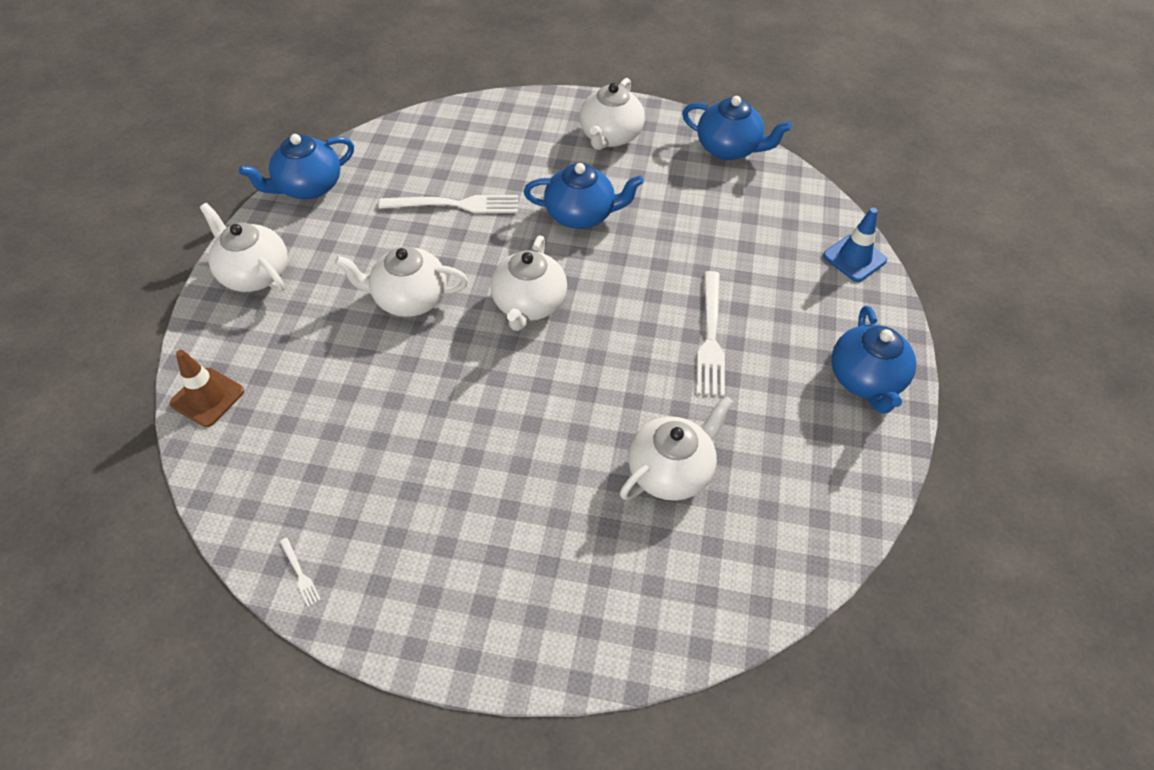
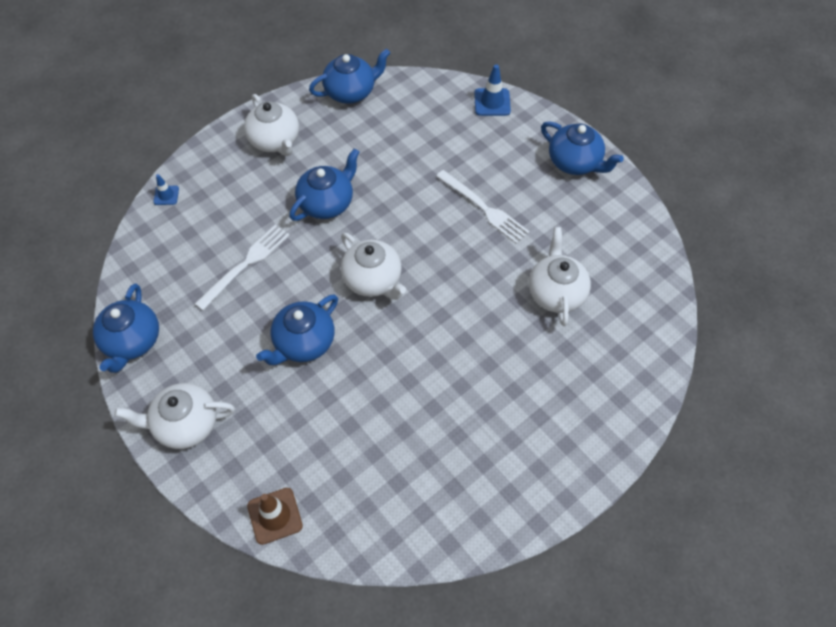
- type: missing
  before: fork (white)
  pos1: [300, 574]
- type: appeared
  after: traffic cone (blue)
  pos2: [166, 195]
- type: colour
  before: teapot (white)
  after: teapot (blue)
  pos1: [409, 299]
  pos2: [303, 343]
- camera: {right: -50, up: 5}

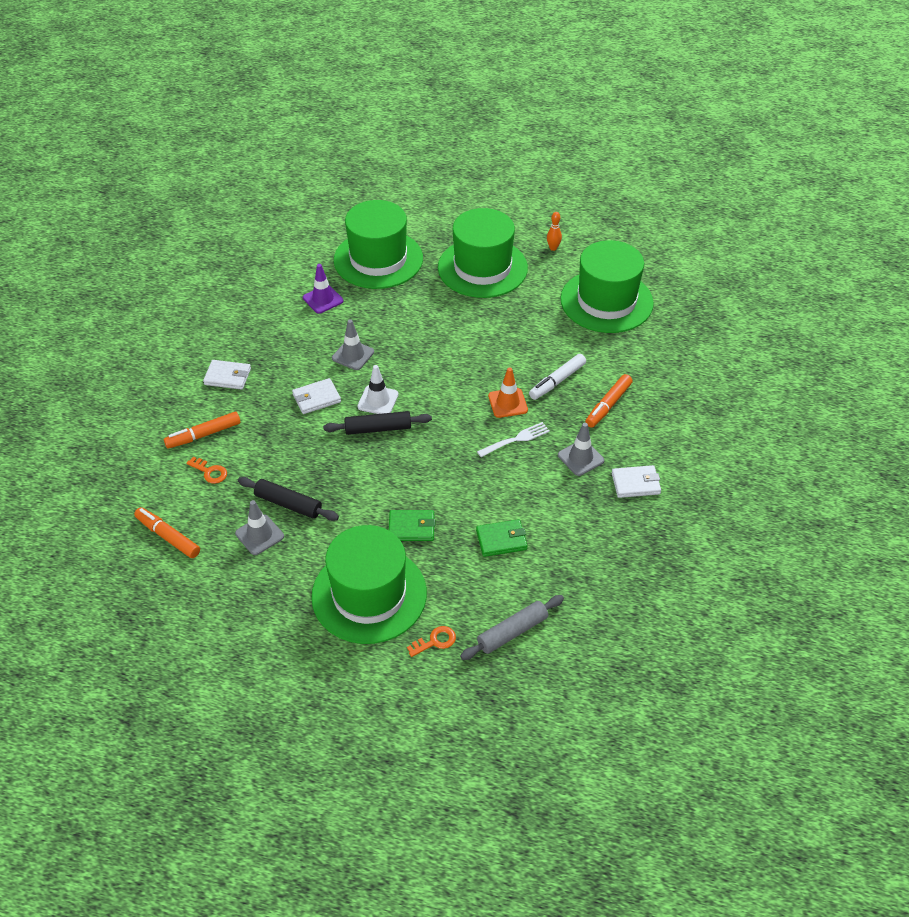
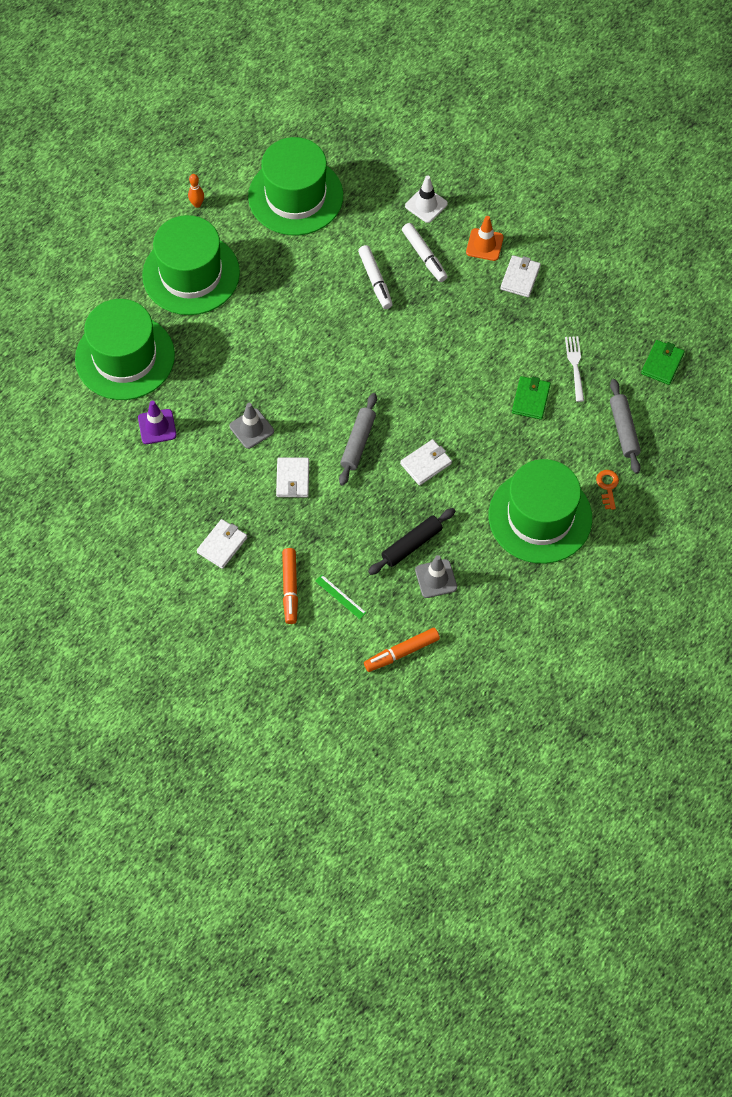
- type: missing
  before: traffic cone (grey)
  pos1: [580, 458]
- type: appeared
  after: wallet (white)
  pos2: [426, 464]
- type: relocated
  before: traffic cone (white)
  pos1: [378, 400]
  pos2: [426, 205]
- type: relocated
  before: wallet (green)
  pos1: [411, 527]
  pos2: [662, 364]
- type: relocated
  before: fork (white)
  pos1: [516, 439]
  pos2: [575, 366]
- type: relocated
  before: traffic cone (orange)
  pos1: [508, 403]
  pos2: [484, 245]
- type: exchanged
  before: key (orange)
  after: ruler (green)
  pos1: [210, 472]
  pos2: [340, 596]
- type: colour
  before: rolling pin (black)
  after: rolling pin (grey)
  pos1: [378, 428]
  pos2: [358, 442]
- type: colour
  before: marker (orange)
  after: marker (white)
  pos1: [608, 405]
  pos2: [424, 256]
- camera: {right: -65, up: 15}

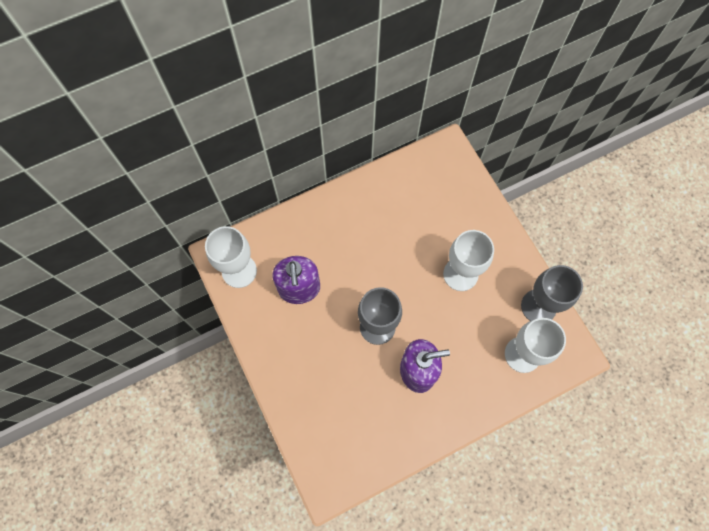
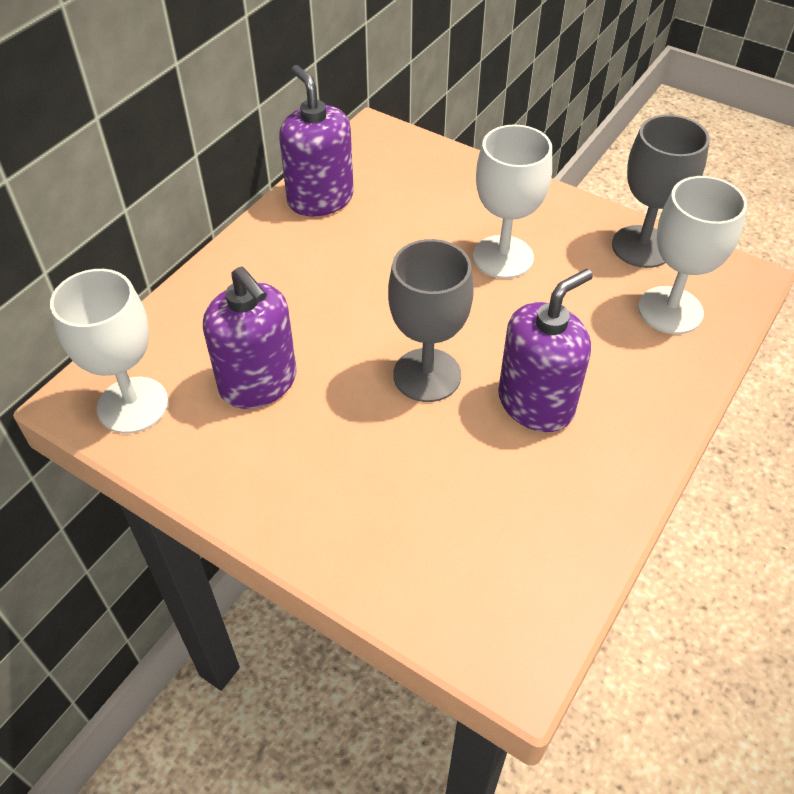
- type: appeared
  after: soap dispenser (purple)
  pos2: [320, 199]
- camera: {right: -30, up: -20}

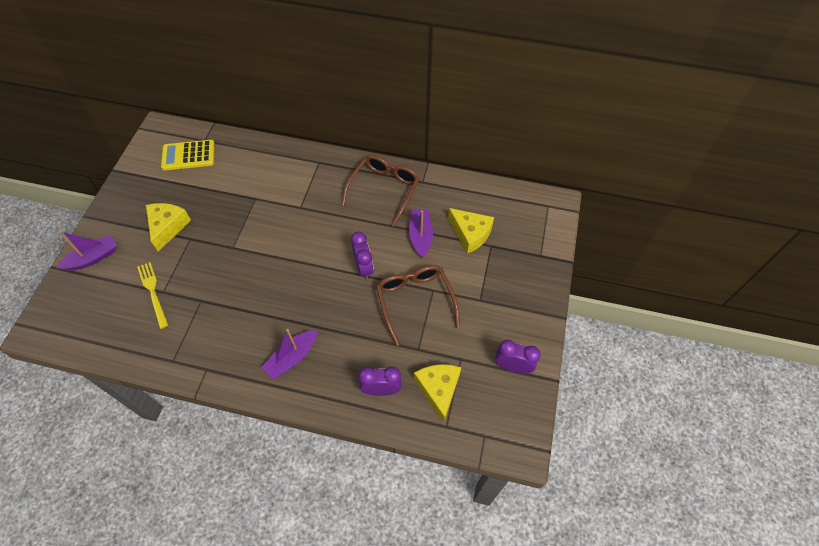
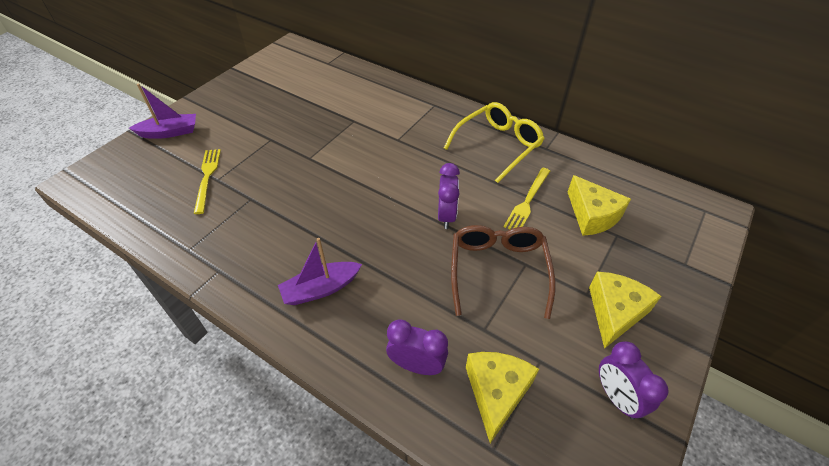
- type: missing
  before: calculator (yellow)
  pos1: [188, 155]
- type: relocated
  before: cheese (yellow)
  pos1: [168, 227]
  pos2: [615, 312]
- type: exchanged
  before: boat (purple)
  after: fork (yellow)
  pos1: [420, 236]
  pos2: [527, 201]
- type: colour
  before: glasses (brown)
  after: glasses (yellow)
  pos1: [384, 190]
  pos2: [498, 145]
- type: spun
  before: clock (purple)
  pos1: [513, 366]
  pos2: [616, 397]
  turn: -150
- camera: {right: 20, up: -10}

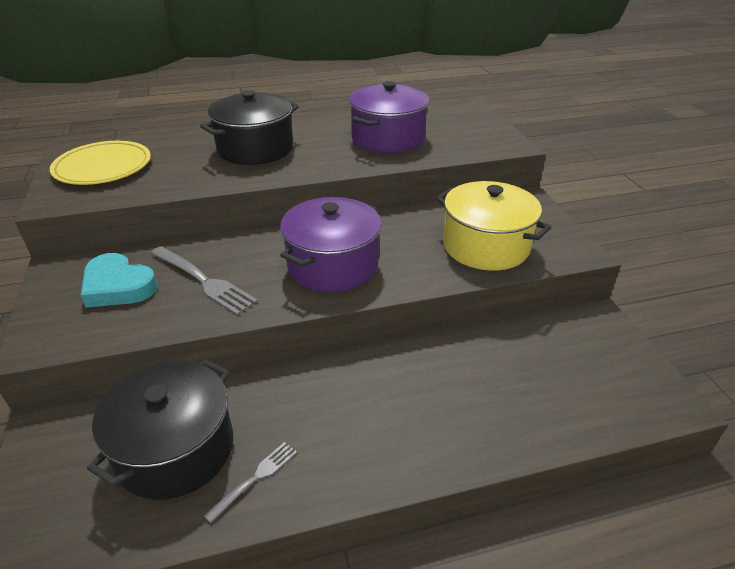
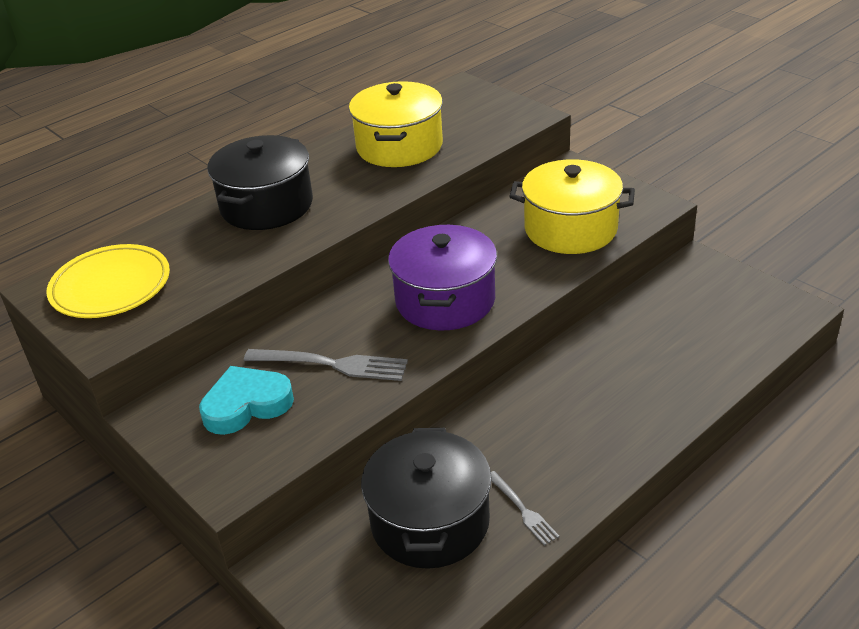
- type: colour
  before: pot (purple)
  after: pot (yellow)
  pos1: [388, 138]
  pos2: [399, 146]
- type: spun
  before: heart (turquoise)
  pos1: [118, 286]
  pos2: [246, 405]
  turn: 150
- type: spun
  before: fork (grey)
  pos1: [255, 478]
  pos2: [522, 510]
  turn: 135
- camera: {right: -25, up: 0}

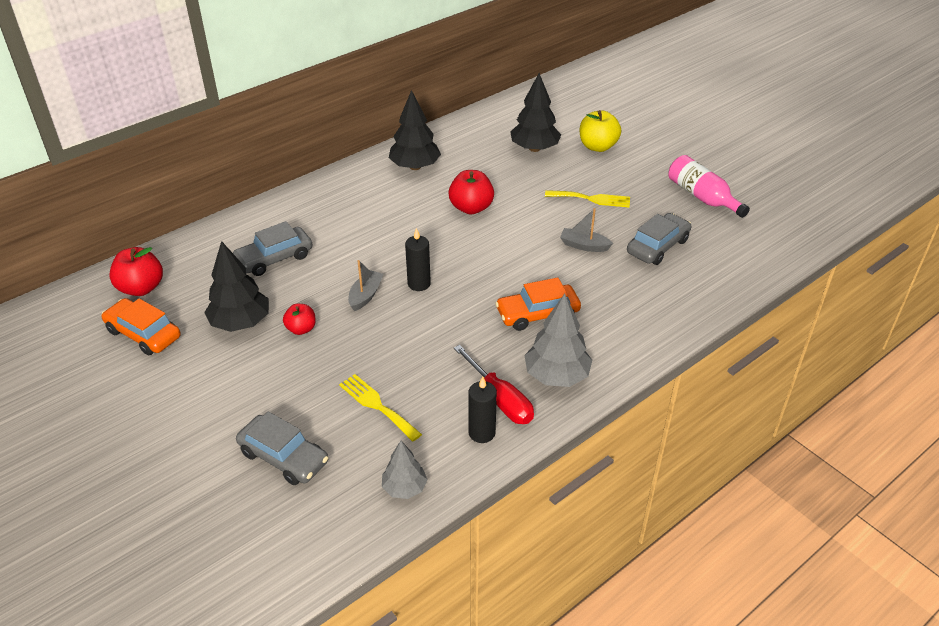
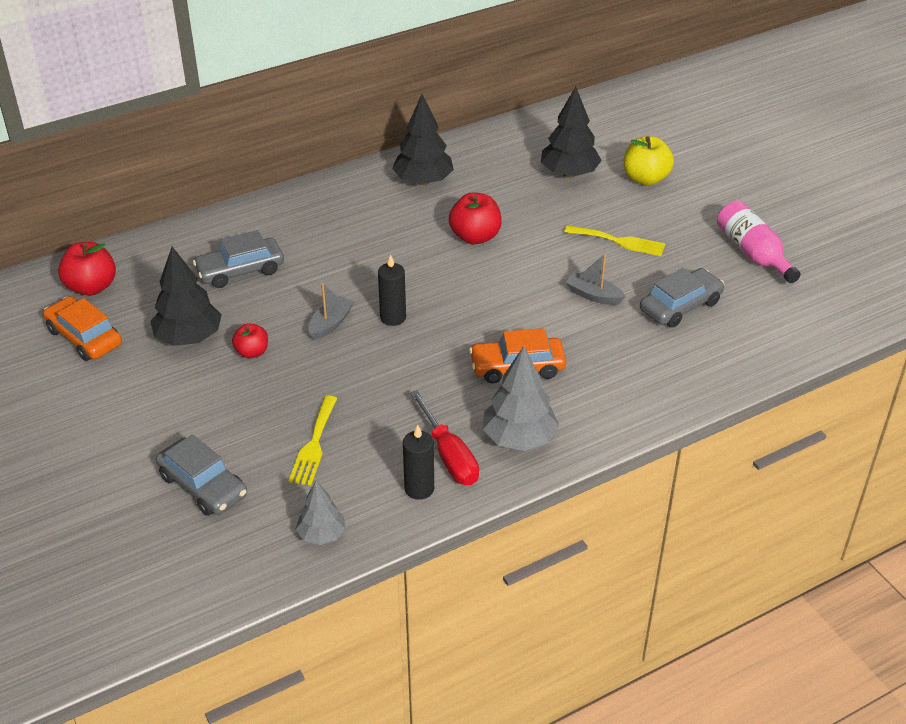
- type: spun
  before: fork (yellow)
  pos1: [377, 405]
  pos2: [314, 444]
  turn: -135
- camera: {right: 10, up: 0}

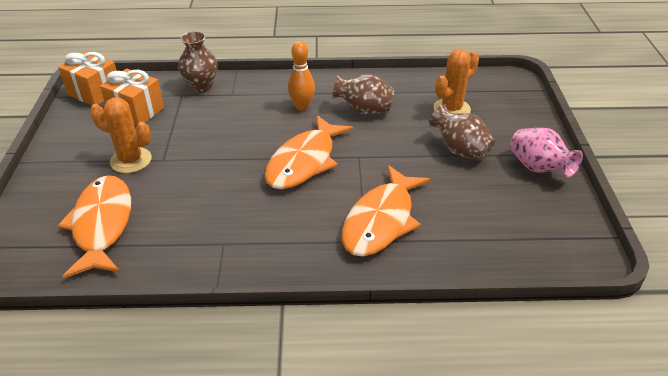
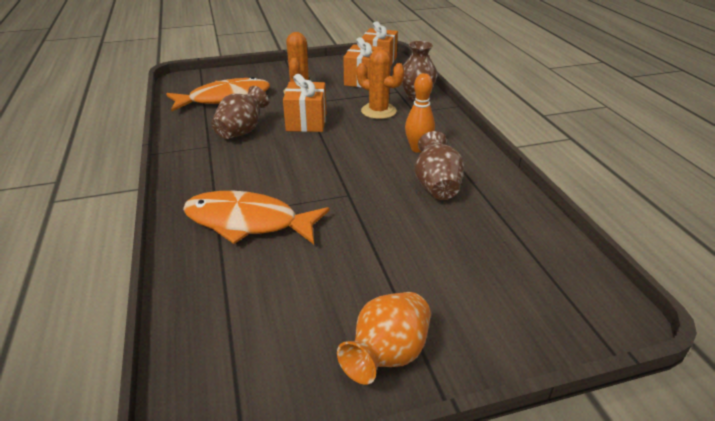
- type: missing
  before: fish (orange)
  pos1: [304, 161]
- type: appeared
  after: gift (orange)
  pos2: [306, 122]
- type: relocated
  before: vase (brown)
  pos1: [460, 150]
  pos2: [242, 131]
- type: relocated
  before: cactus (orange)
  pos1: [451, 109]
  pos2: [378, 111]
- type: colour
  before: vase (pink)
  after: vase (orange)
  pos1: [538, 168]
  pos2: [387, 355]
- camera: {right: 75, up: -5}

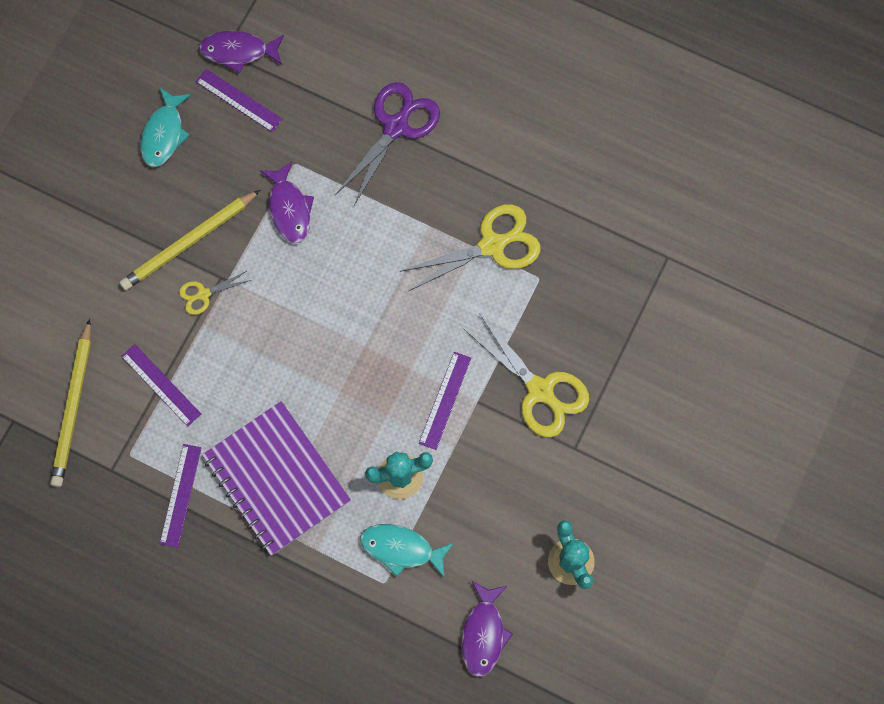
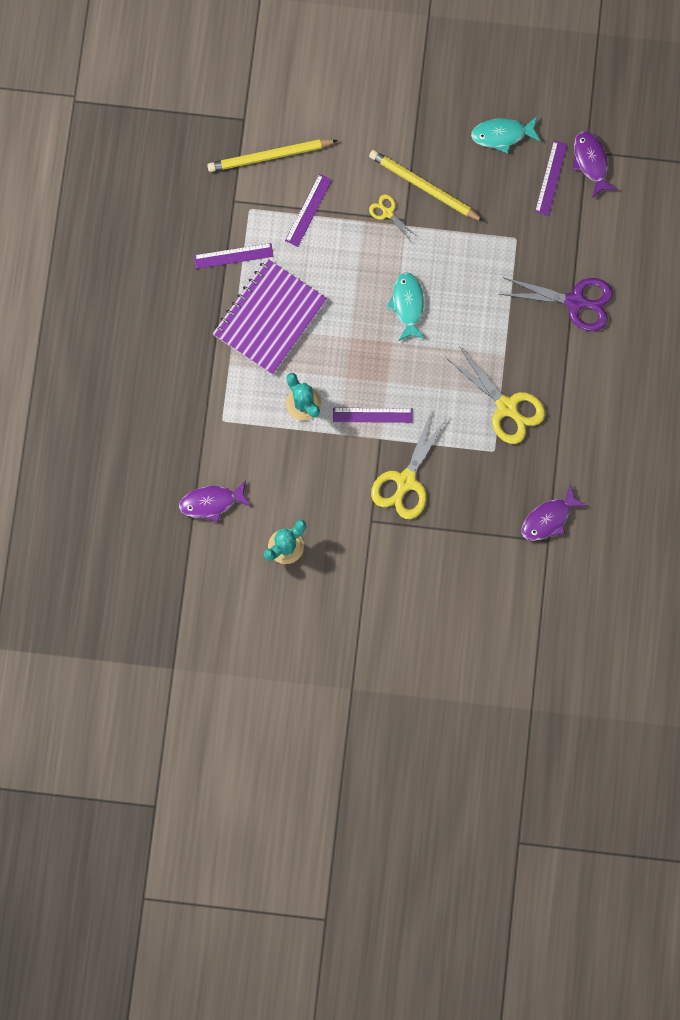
- type: relocated
  before: fish (purple)
  pos1: [289, 208]
  pos2: [549, 518]
- type: relocated
  before: fish (turquoise)
  pos1: [401, 549]
  pos2: [407, 305]
- camera: {right: 70, up: 5}

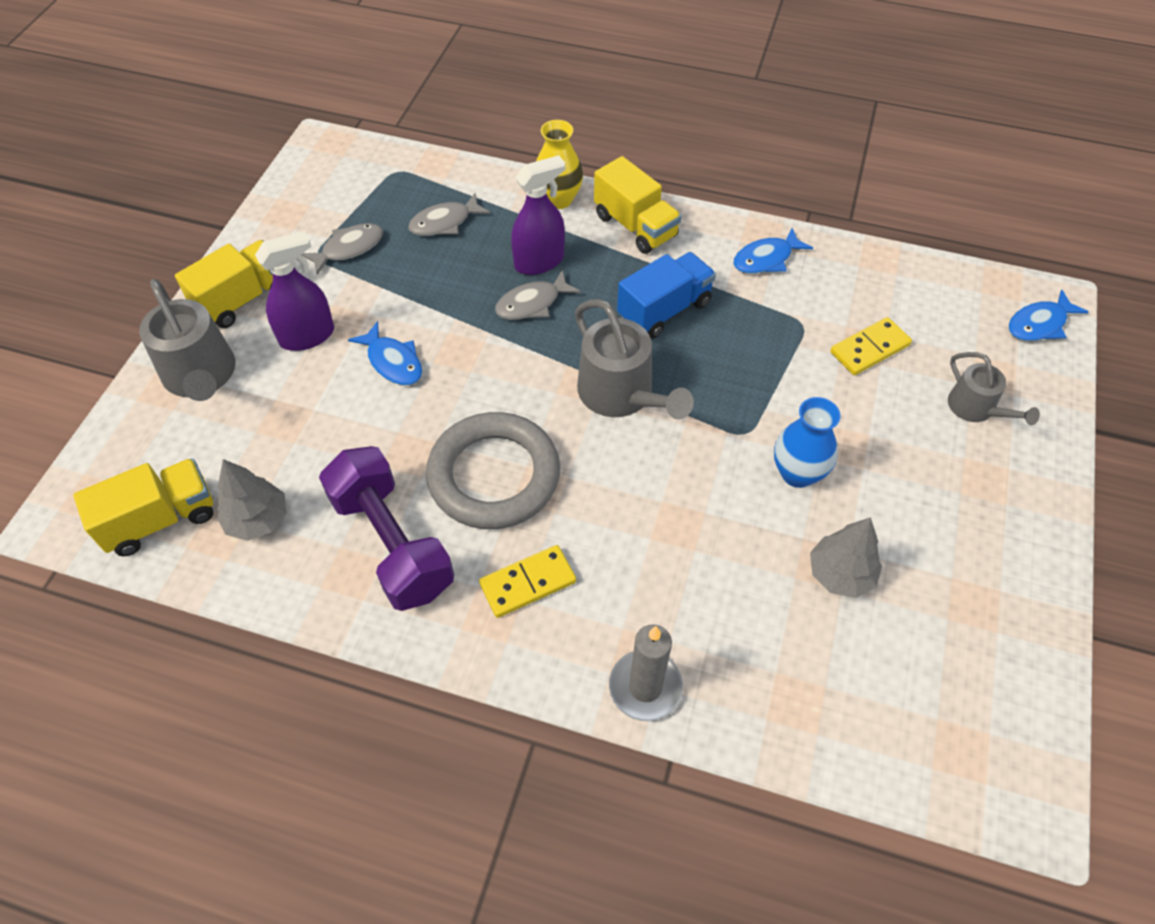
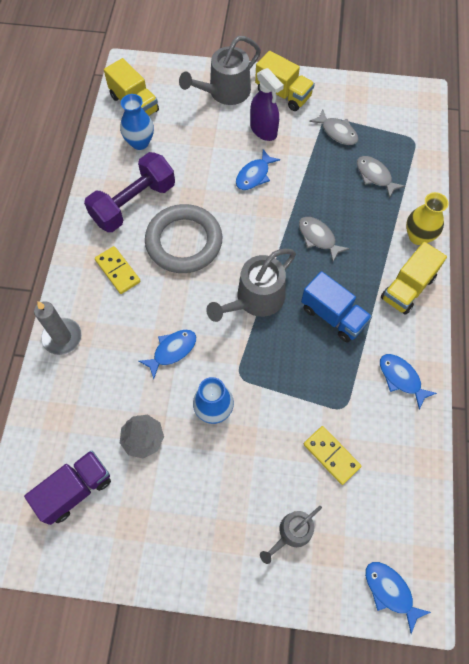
- type: missing
  before: spray bottle (purple)
  pos1: [539, 261]
- type: appeared
  after: truck (purple)
  pos2: [75, 490]
- type: appeared
  after: fish (blue)
  pos2: [172, 351]
- type: exchanged
  before: tree (grey)
  after: vase (blue)
  pos1: [257, 519]
  pos2: [140, 142]
- camera: {right: 80, up: 10}

